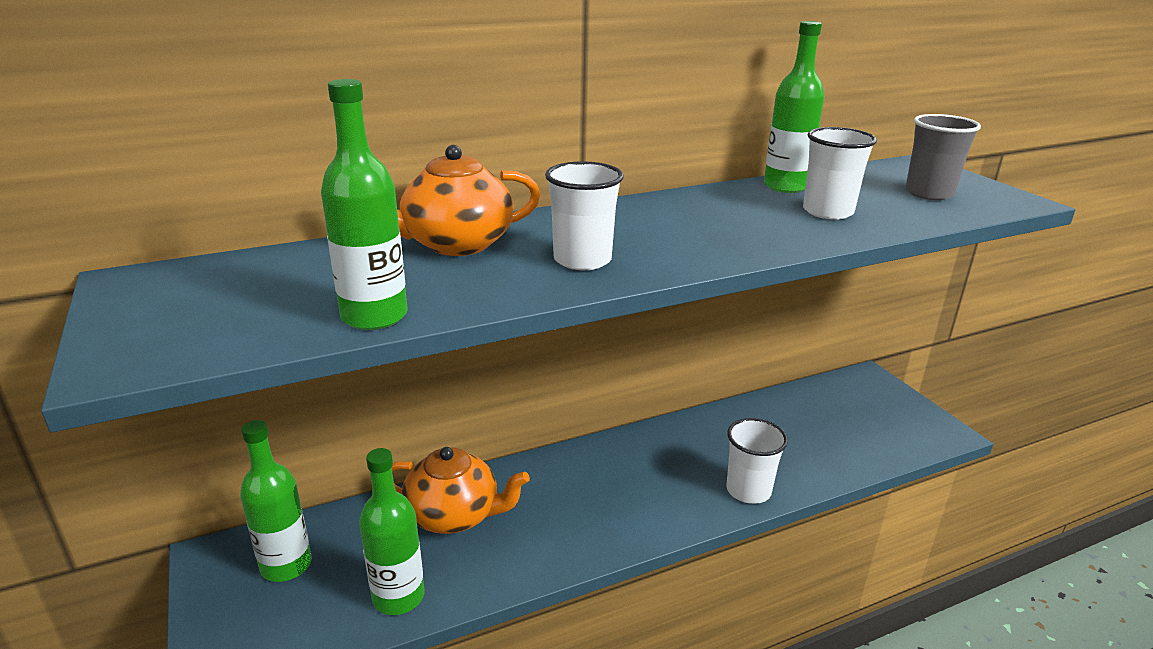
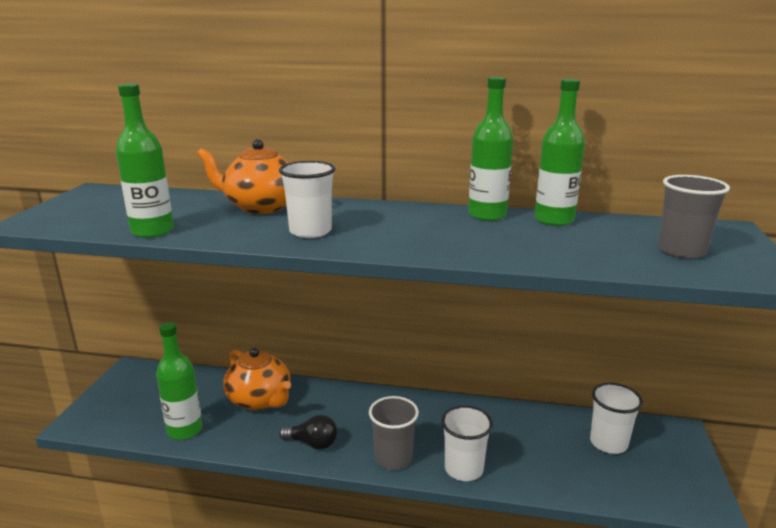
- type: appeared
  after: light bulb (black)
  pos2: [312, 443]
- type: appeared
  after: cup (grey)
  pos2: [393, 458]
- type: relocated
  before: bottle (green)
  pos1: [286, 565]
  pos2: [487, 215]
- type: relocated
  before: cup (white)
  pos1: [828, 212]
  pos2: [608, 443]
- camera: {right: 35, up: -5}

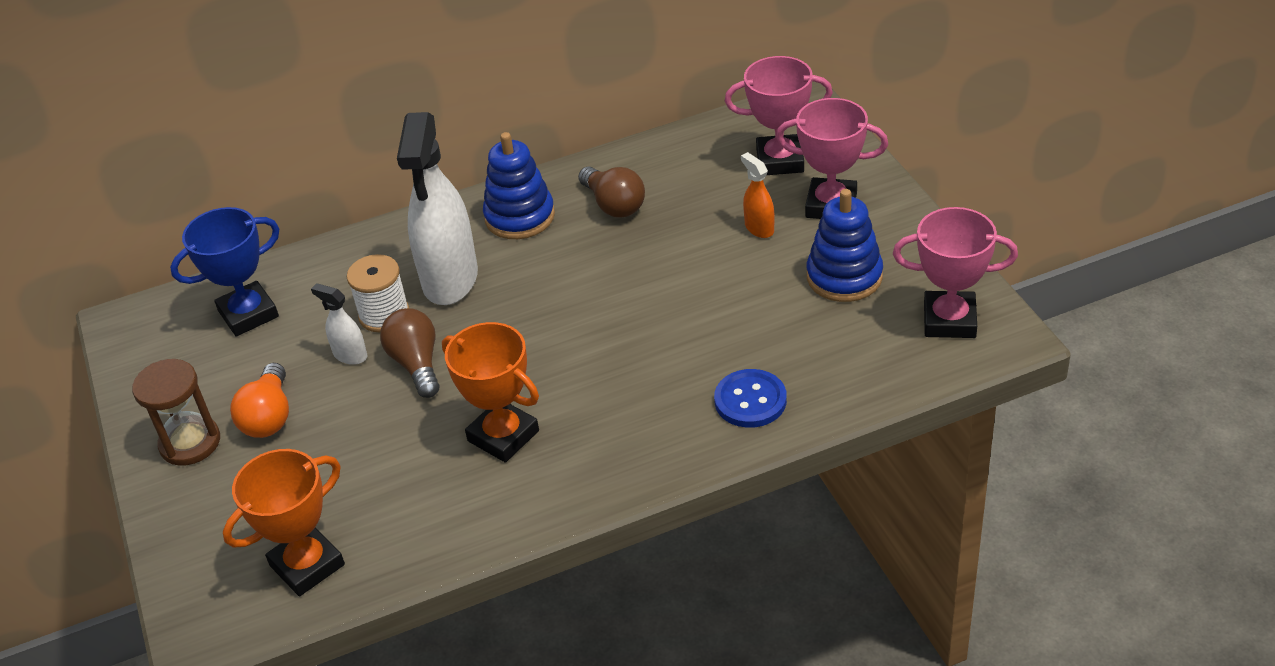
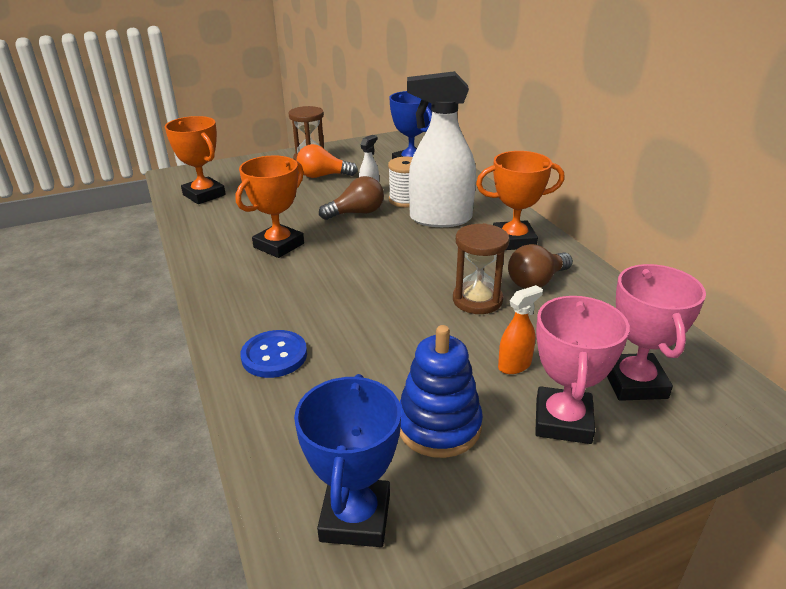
- type: appeared
  after: hourglass (brown)
  pos2: [477, 300]
- type: exchanged
  before: stacking toy (blue)
  after: trophy (orange)
  pos1: [520, 217]
  pos2: [514, 240]
- type: colour
  before: trophy (pink)
  after: trophy (blue)
  pos1: [949, 320]
  pos2: [355, 517]
- camera: {right: 85, up: -10}

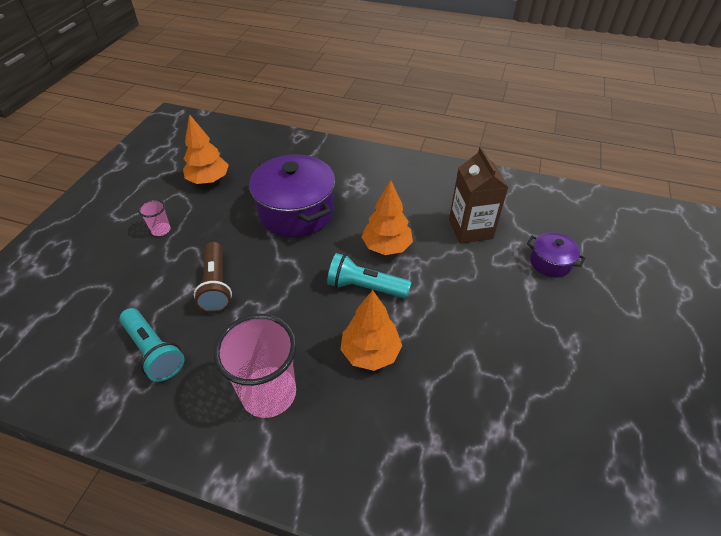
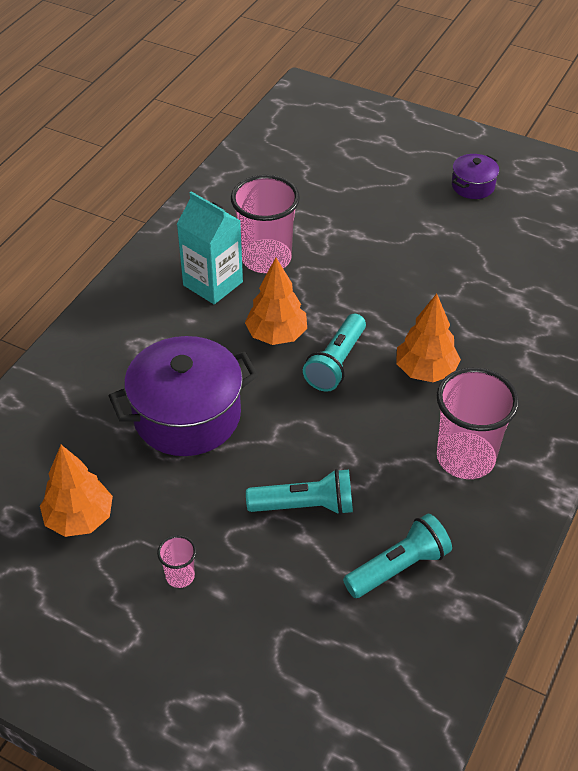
- type: appeared
  after: carton (turquoise)
  pos2: [213, 283]
- type: relocated
  before: pot (purple)
  pos1: [550, 262]
  pos2: [473, 186]
- type: exchanged
  before: carton (brown)
  after: cup (pink)
  pos1: [470, 229]
  pos2: [266, 259]
- type: colour
  before: flashlight (brown)
  after: flashlight (turquoise)
  pos1: [216, 286]
  pos2: [305, 506]
- camera: {right: -80, up: 0}

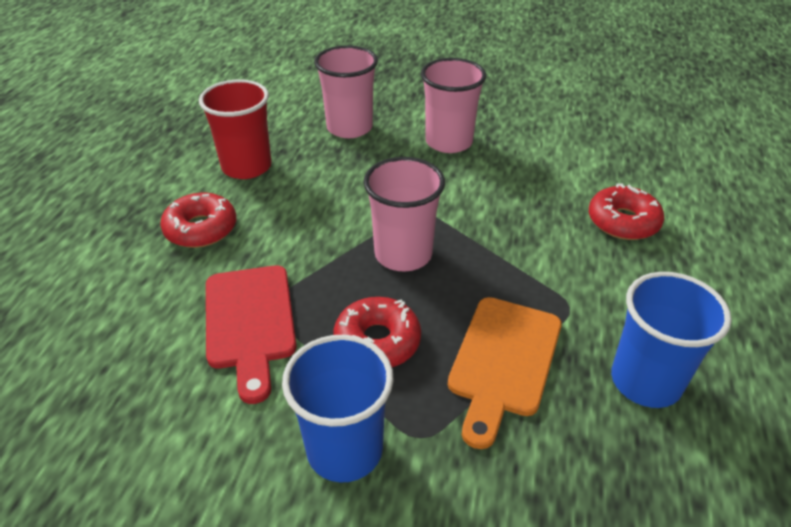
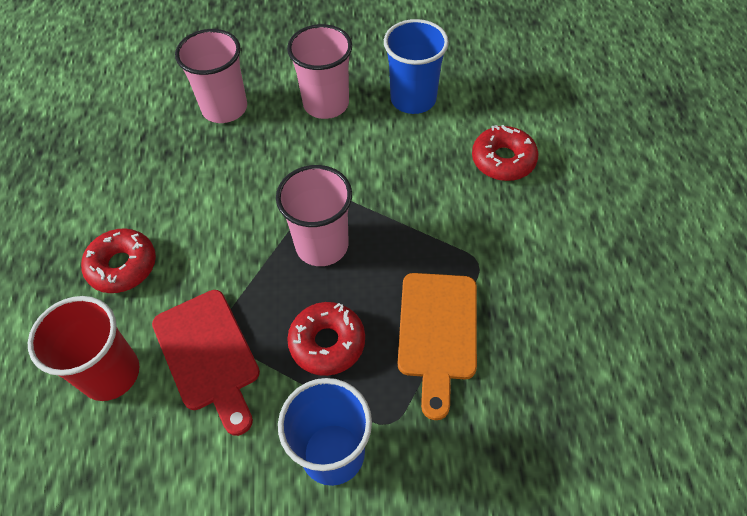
- type: relocated
  before: cup (red)
  pos1: [246, 167]
  pos2: [110, 373]
- type: relocated
  before: cup (blue)
  pos1: [645, 381]
  pos2: [413, 99]
- camera: {right: -15, up: 15}

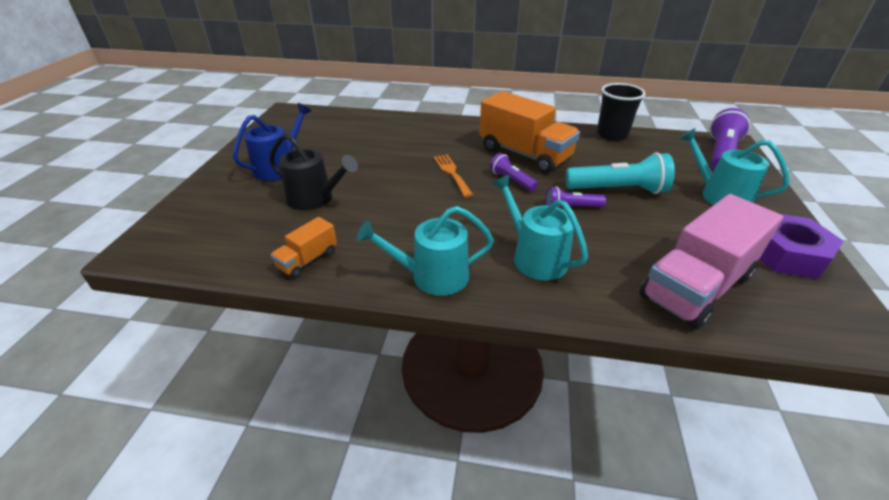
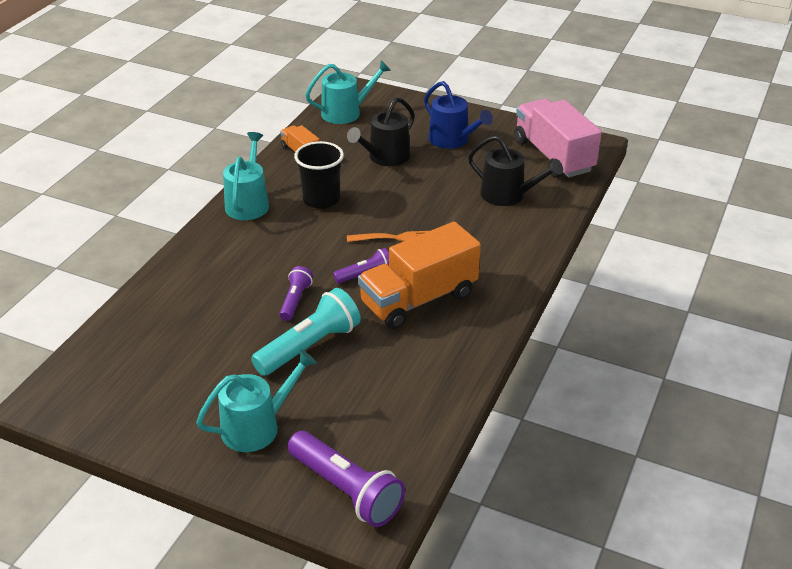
- type: missing
  before: nut (purple)
  pos1: [786, 254]
- type: appeared
  after: watering can (black)
  pos2: [508, 195]
- type: relocated
  before: watering can (turquoise)
  pos1: [535, 257]
  pos2: [346, 112]
- type: relocated
  before: cup (black)
  pos1: [612, 134]
  pos2: [321, 199]
- type: relocated
  before: truck (pink)
  pos1: [696, 287]
  pos2: [553, 156]
- type: spun
  before: flashlight (turquoise)
  pos1: [618, 190]
  pos2: [309, 346]
  turn: -150
- camera: {right: 105, up: 0}

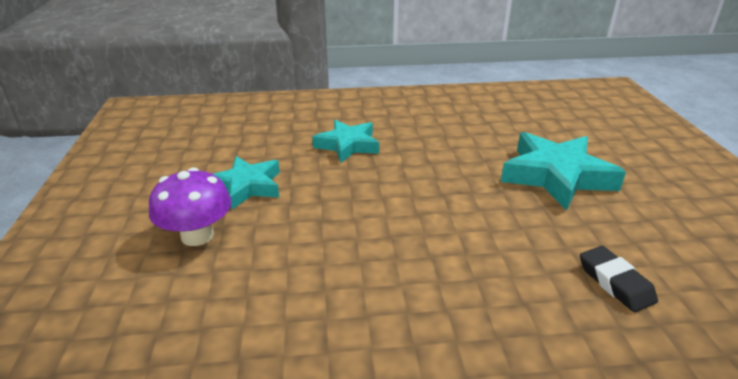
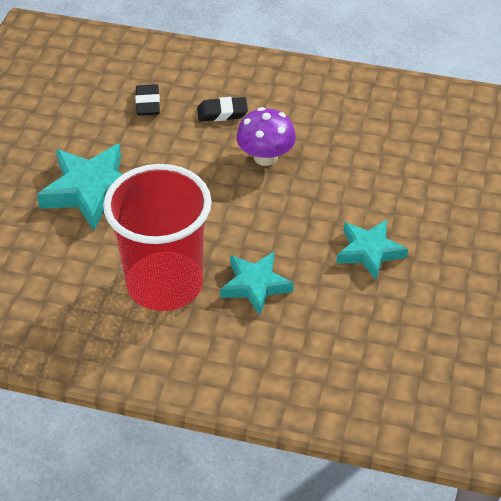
- type: appeared
  after: cup (red)
  pos2: [164, 284]
- type: appeared
  after: eraser (black)
  pos2: [222, 113]
- type: relocated
  before: mushroom (purple)
  pos1: [197, 235]
  pos2: [265, 157]
- camera: {right: -160, up: 15}

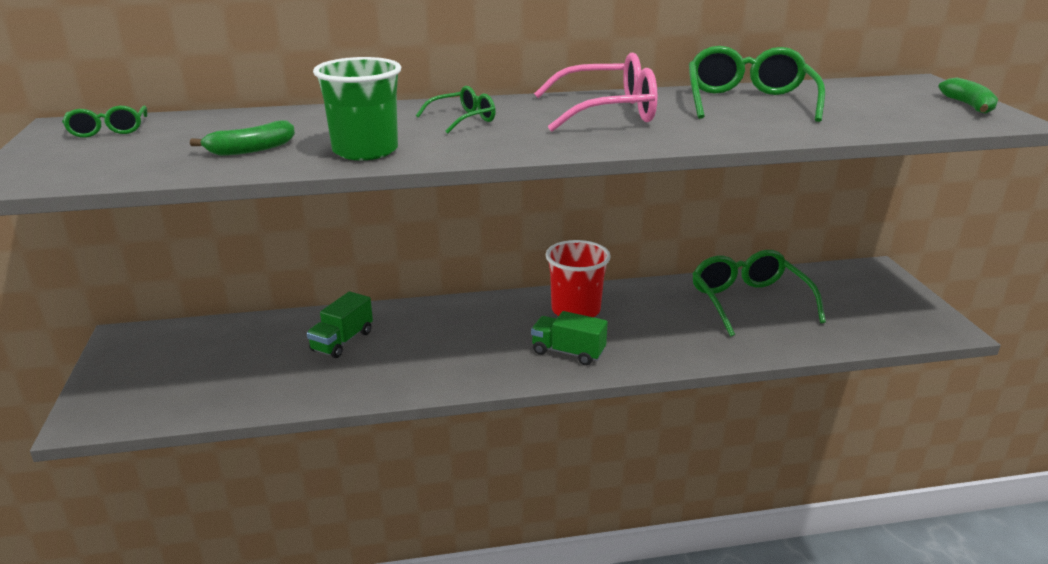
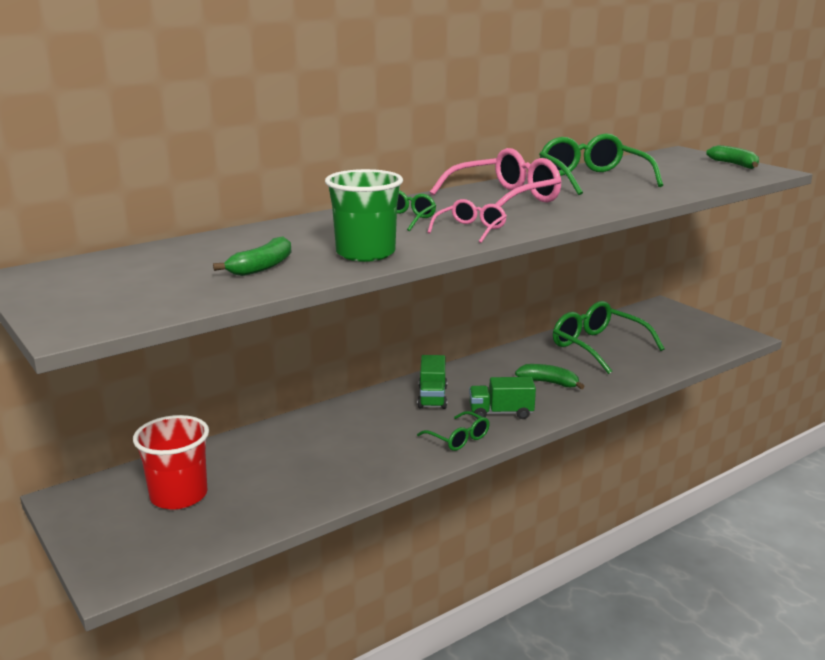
- type: appeared
  after: glasses (pink)
  pos2: [470, 230]
- type: appeared
  after: banana (green)
  pos2: [549, 383]
- type: relocated
  before: glasses (green)
  pos1: [108, 130]
  pos2: [458, 438]
- type: relocated
  before: truck (green)
  pos1: [342, 341]
  pos2: [432, 397]
- type: relocated
  before: cup (red)
  pos1: [576, 310]
  pos2: [179, 495]
- camera: {right: -25, up: -5}

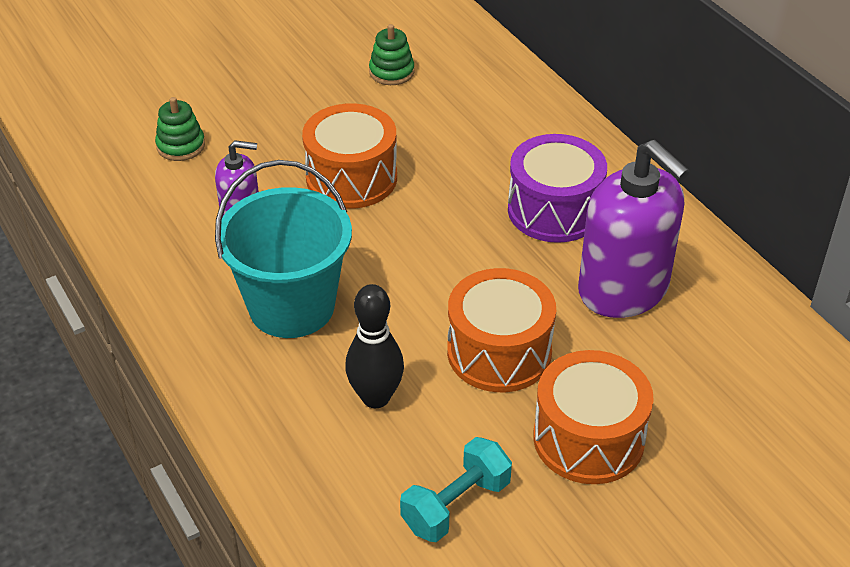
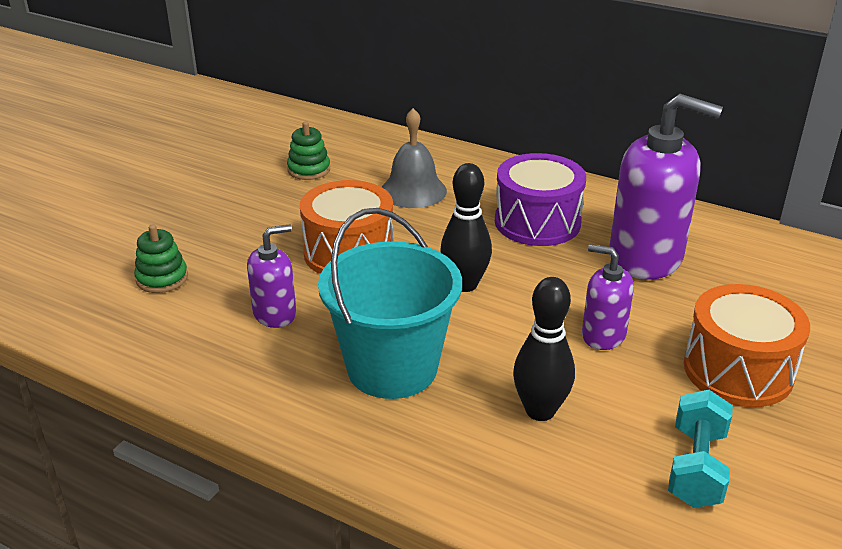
- type: appeared
  after: bell (grey)
  pos2: [413, 191]
- type: appeared
  after: bowling pin (black)
  pos2: [465, 284]
- type: exchanged
  before: drum (orange)
  after: soap dispenser (purple)
  pos1: [499, 352]
  pos2: [603, 335]
- camera: {right: -30, up: -10}

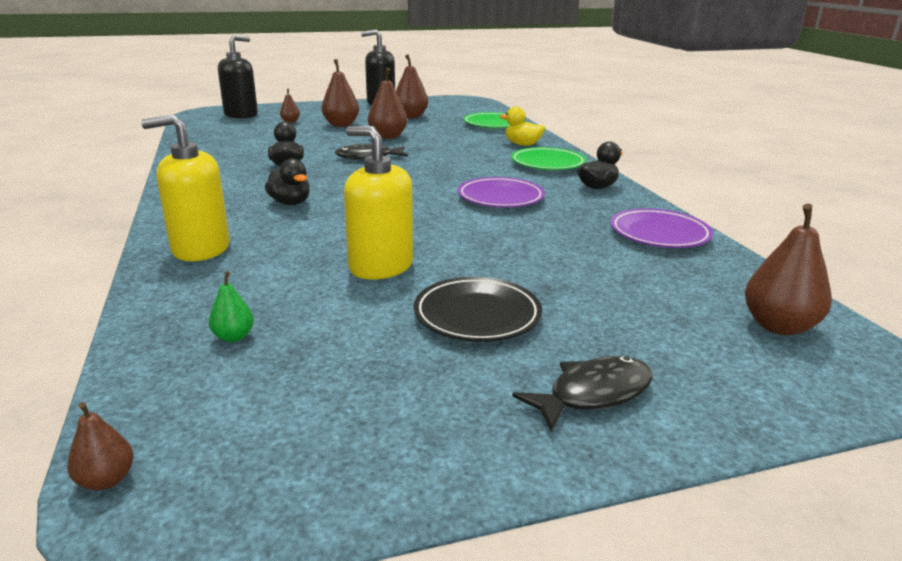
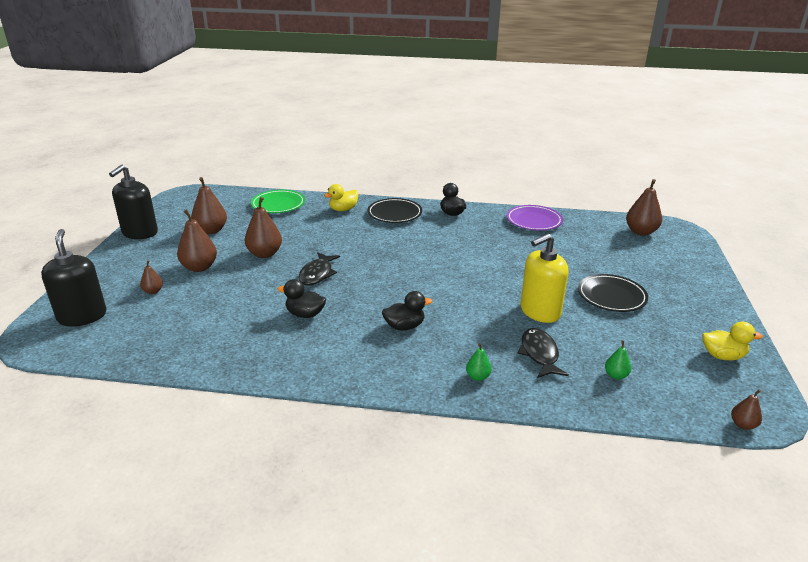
- type: missing
  before: plate (purple)
  pos1: [500, 198]
- type: appeared
  after: duck (yellow)
  pos2: [722, 356]
- type: relocated
  before: fish (black)
  pos1: [593, 394]
  pos2: [539, 354]
- type: exchanged
  before: soap dispenser (yellow)
  after: pear (green)
  pos1: [201, 249]
  pos2: [477, 377]
- type: colour
  before: plate (green)
  after: plate (black)
  pos1: [547, 164]
  pos2: [394, 214]
- camera: {right: -65, up: 5}

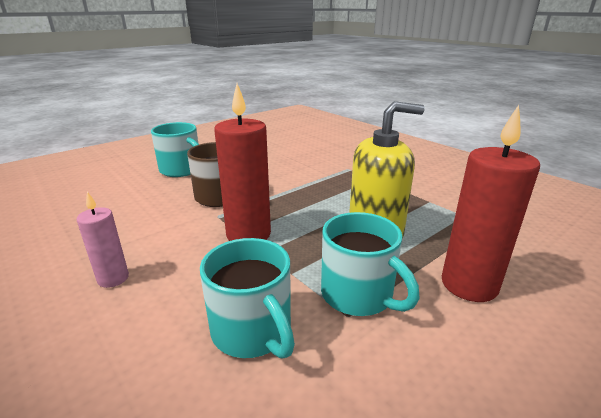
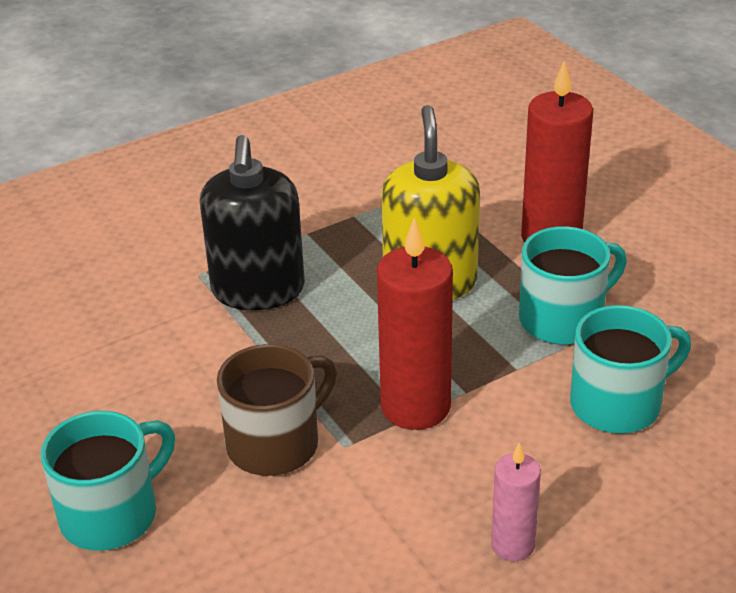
- type: appeared
  after: soap dispenser (black)
  pos2: [258, 290]
- camera: {right: -80, up: 10}

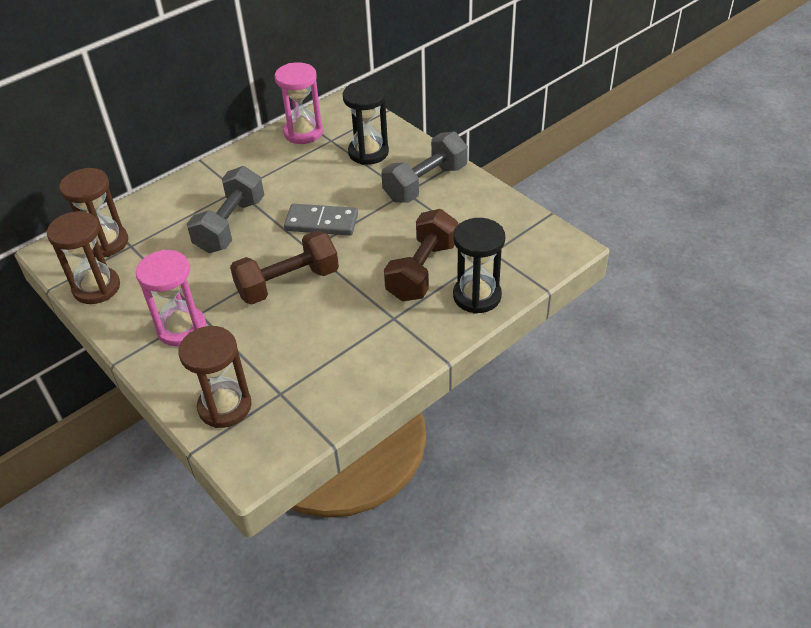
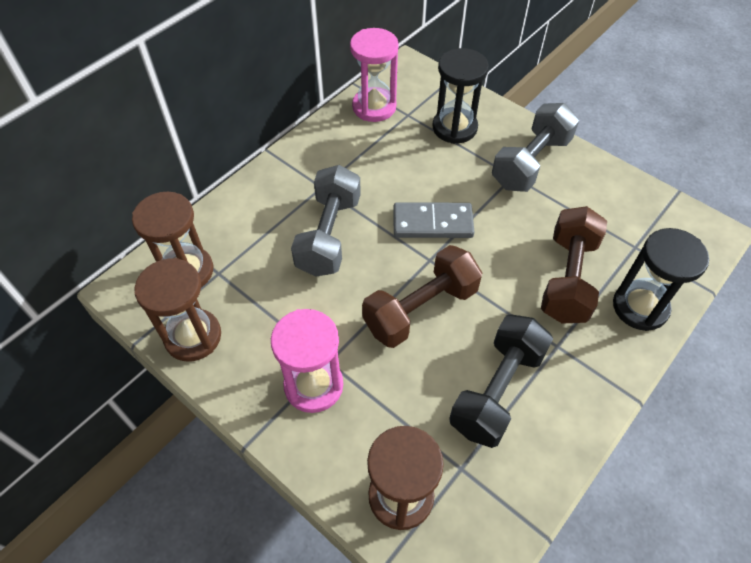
- type: appeared
  after: dumbbell (black)
  pos2: [496, 390]
- camera: {right: -10, up: 10}

